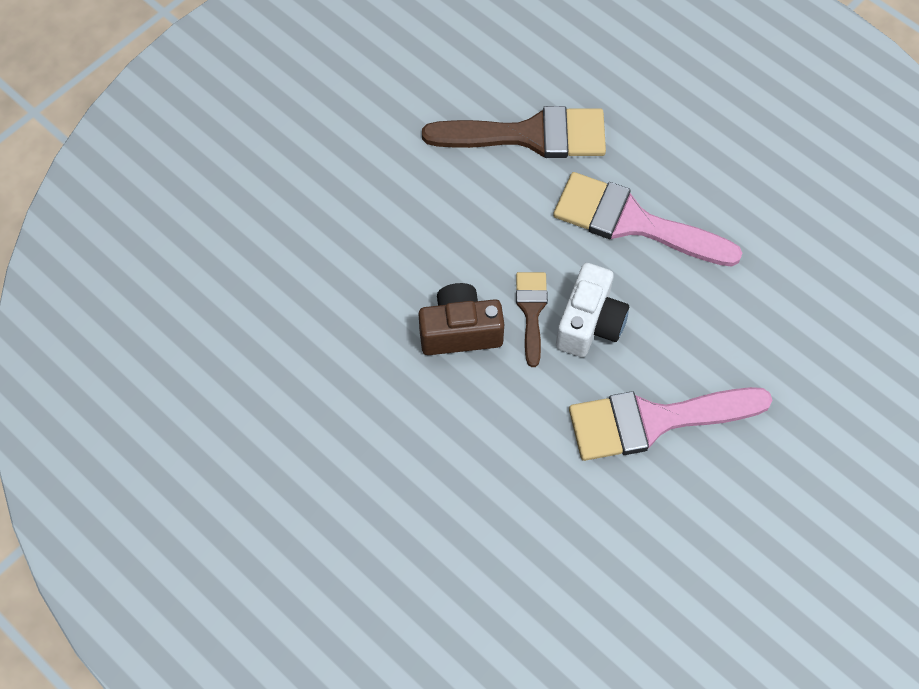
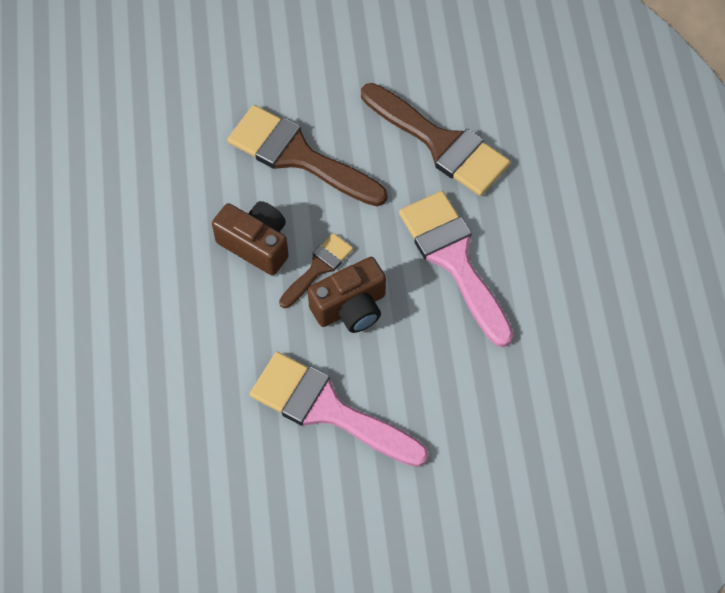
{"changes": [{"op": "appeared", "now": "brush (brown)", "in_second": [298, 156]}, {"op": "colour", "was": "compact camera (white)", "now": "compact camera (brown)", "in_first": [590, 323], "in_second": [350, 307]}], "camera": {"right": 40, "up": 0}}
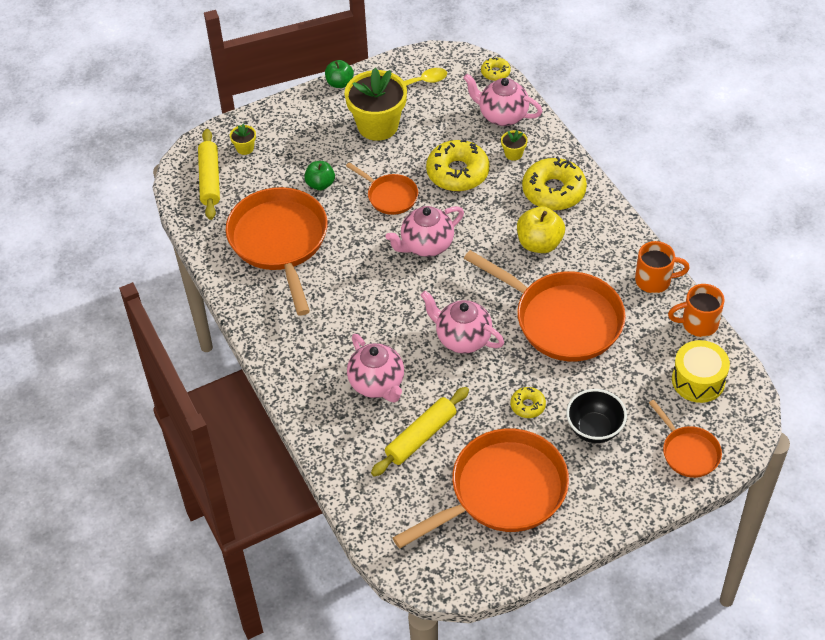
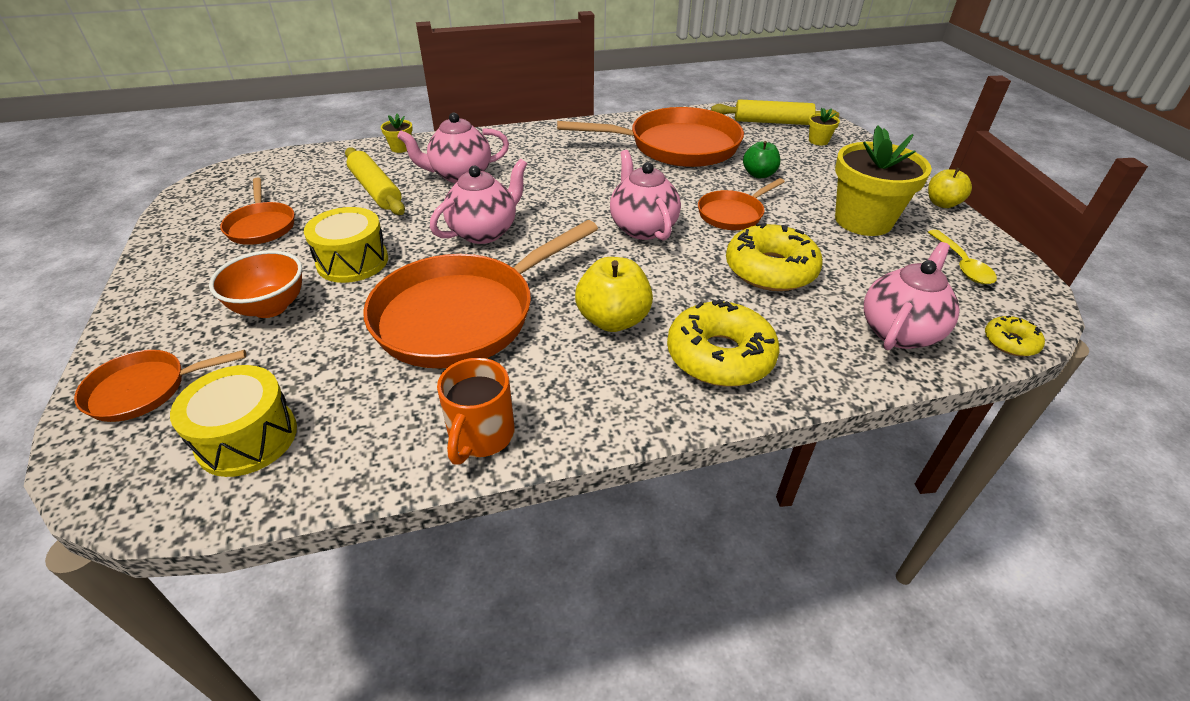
{"changes": [{"op": "missing", "was": "tea mug (orange)", "in_first": [698, 323]}, {"op": "relocated", "was": "plant pot (golden)", "in_first": [513, 154], "in_second": [401, 148]}, {"op": "exchanged", "was": "donut (golden)", "now": "toy drum (golden)", "in_first": [527, 405], "in_second": [352, 262]}, {"op": "colour", "was": "toy apple (emerald)", "now": "toy apple (golden)", "in_first": [339, 83], "in_second": [942, 204]}, {"op": "colour", "was": "deep dish (ebony)", "now": "deep dish (orange)", "in_first": [594, 429], "in_second": [270, 307]}, {"op": "size", "was": "frying pan (orange)", "in_first": [502, 492], "in_second": [261, 226], "ratio": 0.51}], "camera": {"right": 100, "up": -10}}
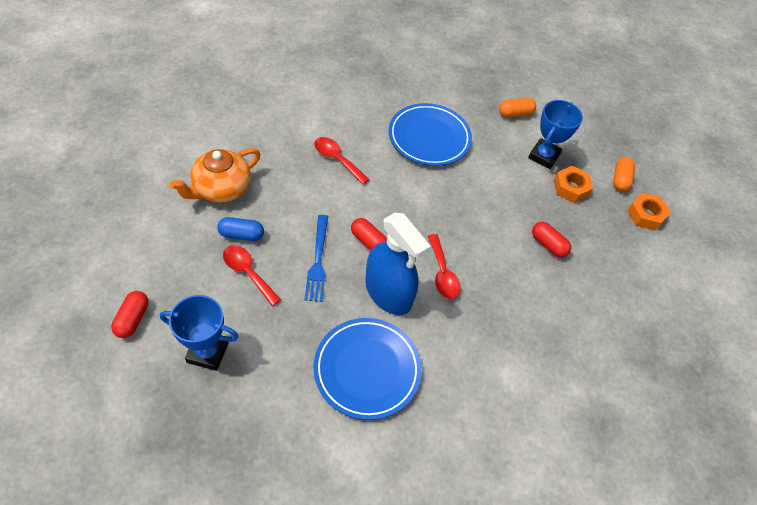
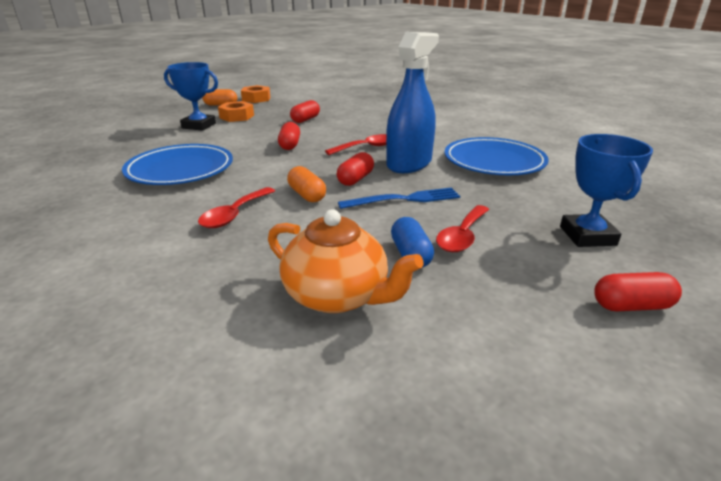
{"changes": [{"op": "appeared", "now": "capsule (crimson)", "in_second": [290, 145]}, {"op": "relocated", "was": "capsule (orange)", "in_first": [515, 113], "in_second": [307, 195]}], "camera": {"right": -100, "up": -25}}
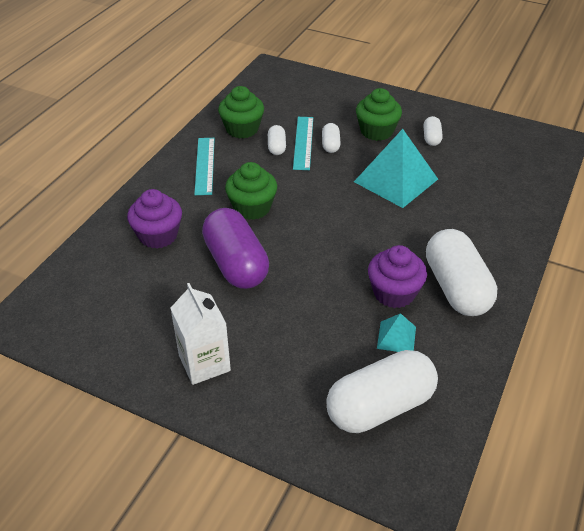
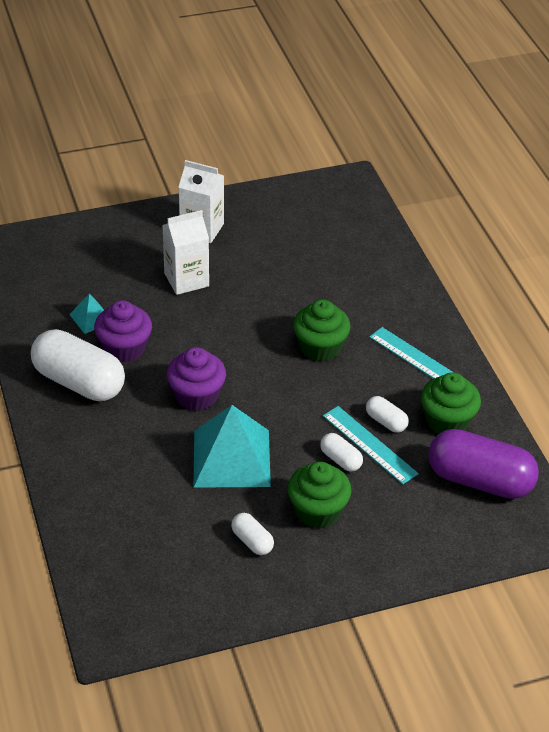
{"changes": [{"op": "missing", "was": "capsule (white)", "in_first": [380, 407]}, {"op": "appeared", "now": "milk carton (white)", "in_second": [186, 280]}, {"op": "relocated", "was": "cupcake (purple)", "in_first": [158, 235], "in_second": [196, 395]}, {"op": "relocated", "was": "capsule (purple)", "in_first": [236, 264], "in_second": [479, 480]}], "camera": {"right": 135, "up": 0}}
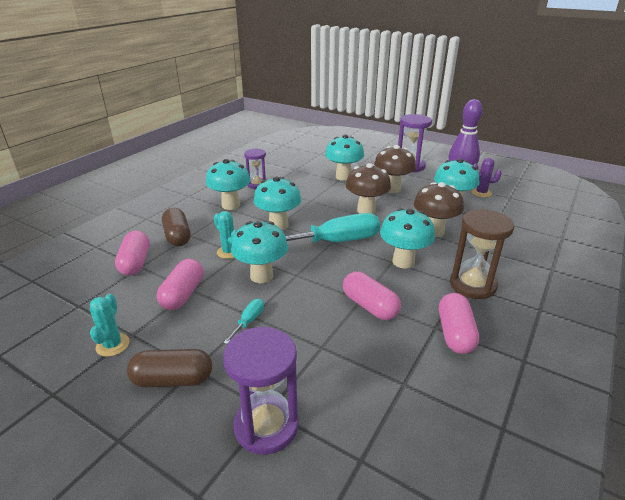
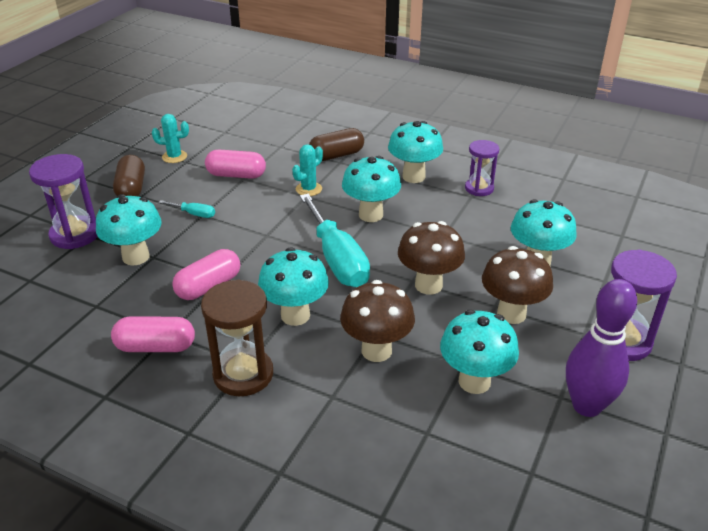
{"changes": [{"op": "missing", "was": "capsule (rose-pink)", "in_first": [135, 262]}, {"op": "missing", "was": "cactus (purple)", "in_first": [481, 193]}, {"op": "relocated", "was": "mushroom (turquoise)", "in_first": [261, 276], "in_second": [136, 257]}], "camera": {"right": 85, "up": 5}}
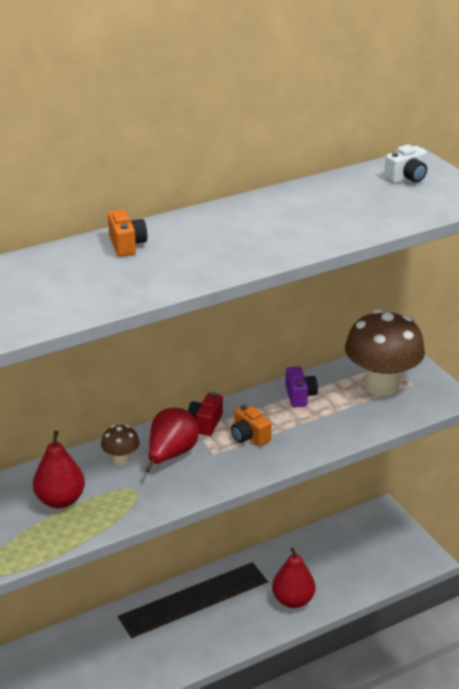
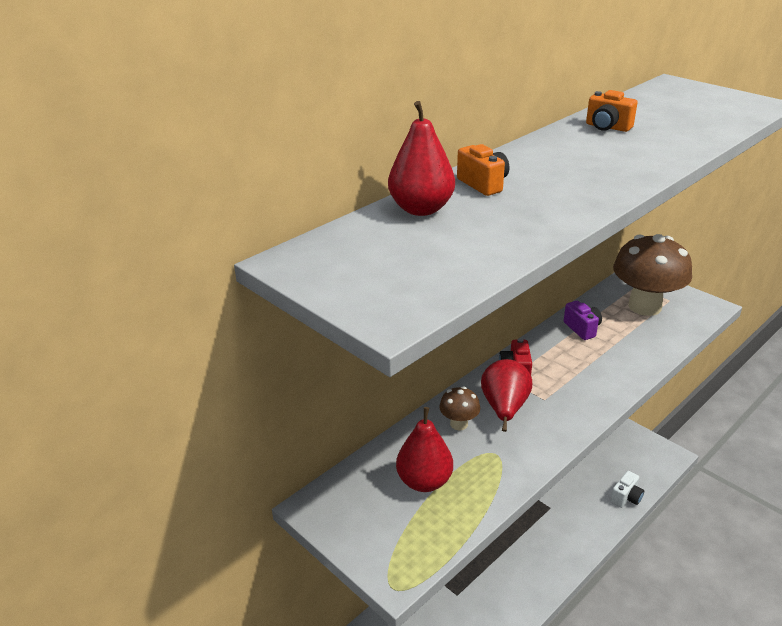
{"changes": [{"op": "relocated", "was": "compact camera (orange)", "in_first": [249, 437], "in_second": [607, 127]}, {"op": "relocated", "was": "toy pear (crimson)", "in_first": [293, 600], "in_second": [421, 209]}, {"op": "relocated", "was": "compact camera (white)", "in_first": [407, 178], "in_second": [626, 498]}], "camera": {"right": -15, "up": 0}}
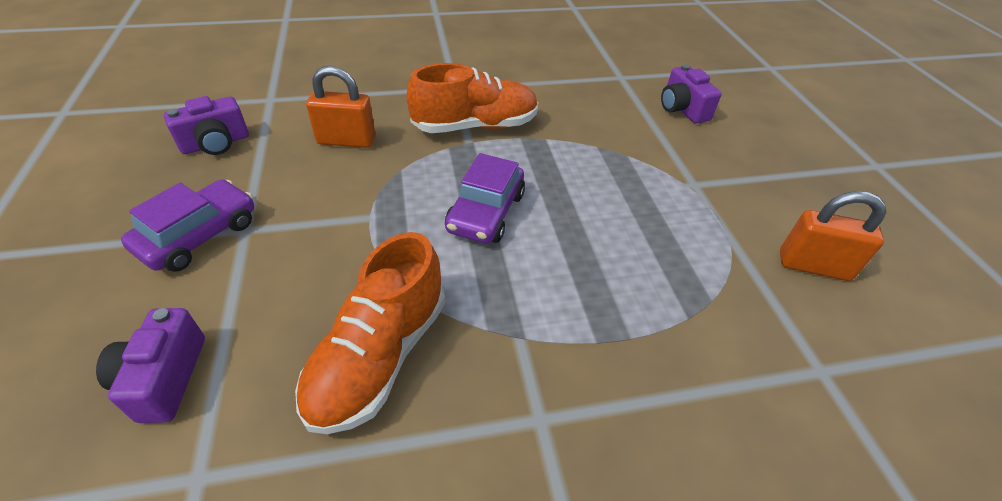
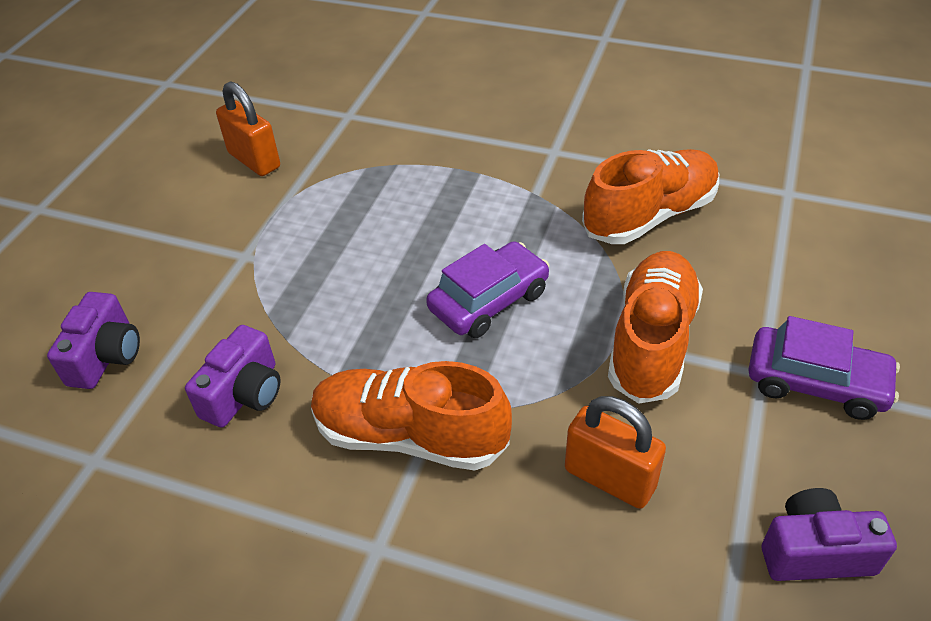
{"changes": [{"op": "appeared", "now": "shoe (orange)", "in_second": [651, 342]}, {"op": "relocated", "was": "compact camera (purple)", "in_first": [164, 378], "in_second": [244, 394]}, {"op": "spun", "was": "automobile (purple)", "in_first": [199, 235], "in_second": [815, 382], "clockwise": -135}], "camera": {"right": -145, "up": 0}}
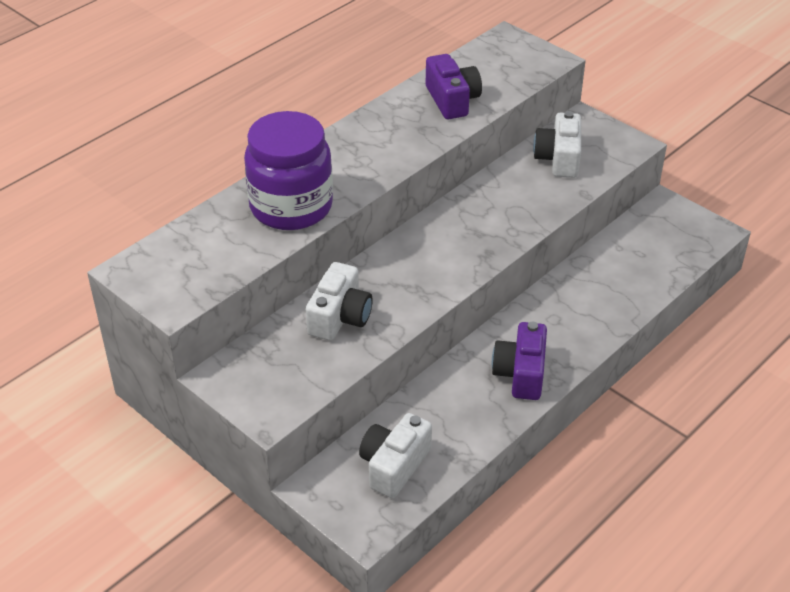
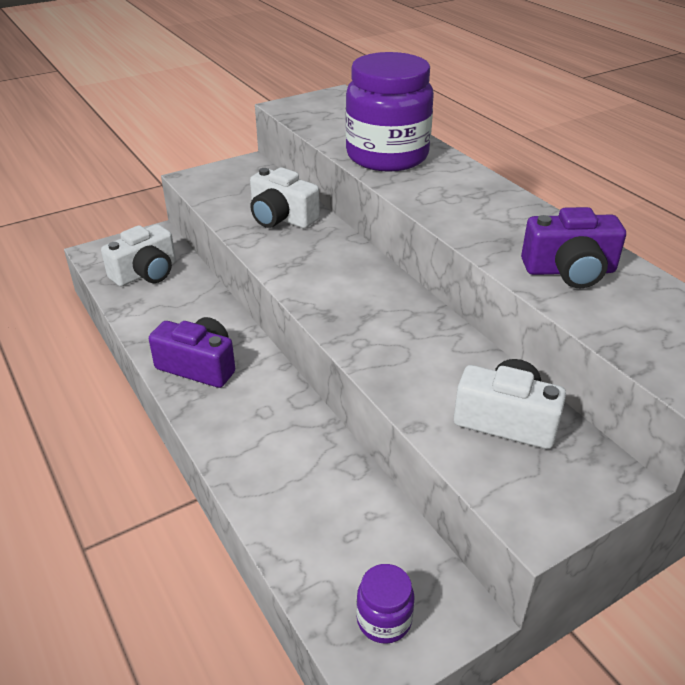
{"changes": [{"op": "appeared", "now": "jam jar (purple)", "in_second": [384, 620]}, {"op": "spun", "was": "compact camera (white)", "in_first": [394, 465], "in_second": [146, 273], "clockwise": 90}], "camera": {"right": 105, "up": -5}}
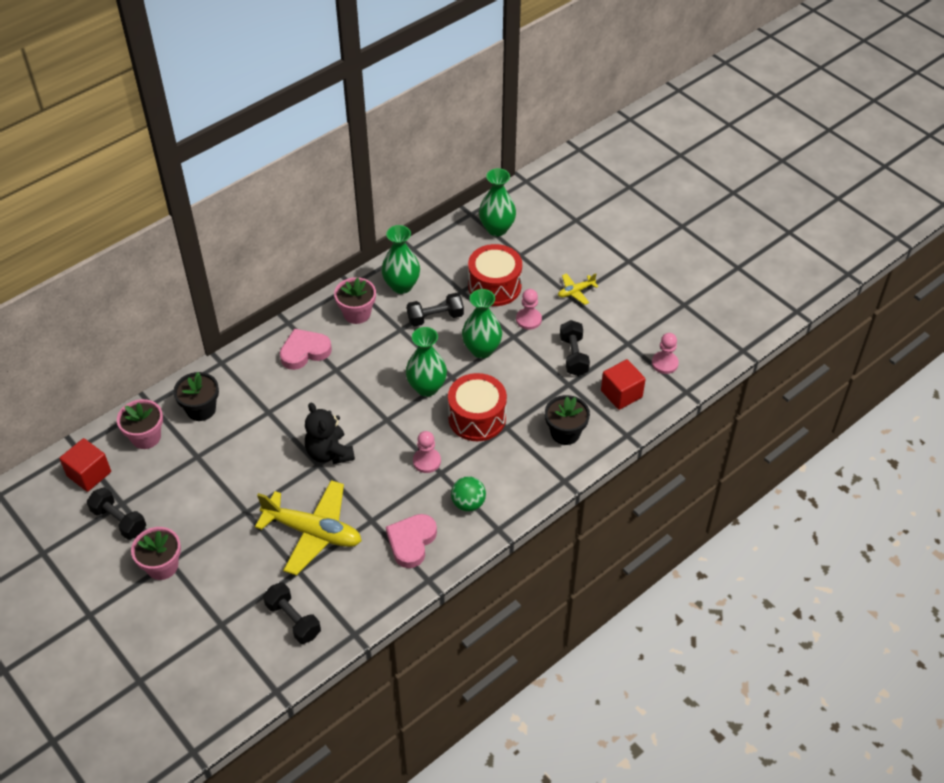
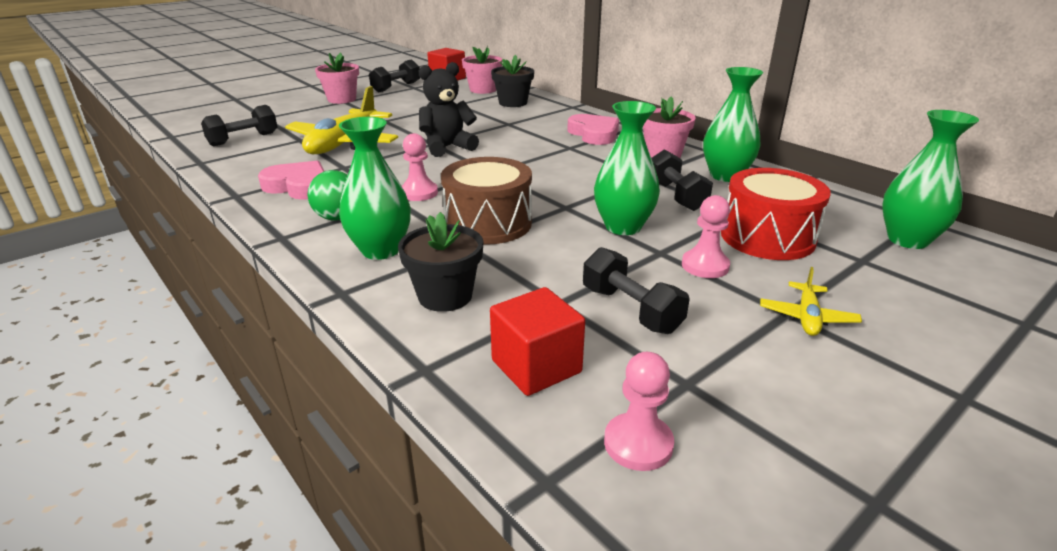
{"changes": [{"op": "relocated", "was": "flower vase (emerald)", "in_first": [427, 387], "in_second": [380, 250]}, {"op": "colour", "was": "toy drum (crimson)", "now": "toy drum (brown)", "in_first": [477, 418], "in_second": [488, 223]}, {"op": "spun", "was": "toy plane (golden)", "in_first": [576, 291], "in_second": [807, 317], "clockwise": -135}, {"op": "spun", "was": "hand weight (ebony)", "in_first": [573, 356], "in_second": [631, 310], "clockwise": 60}], "camera": {"right": 90, "up": -20}}
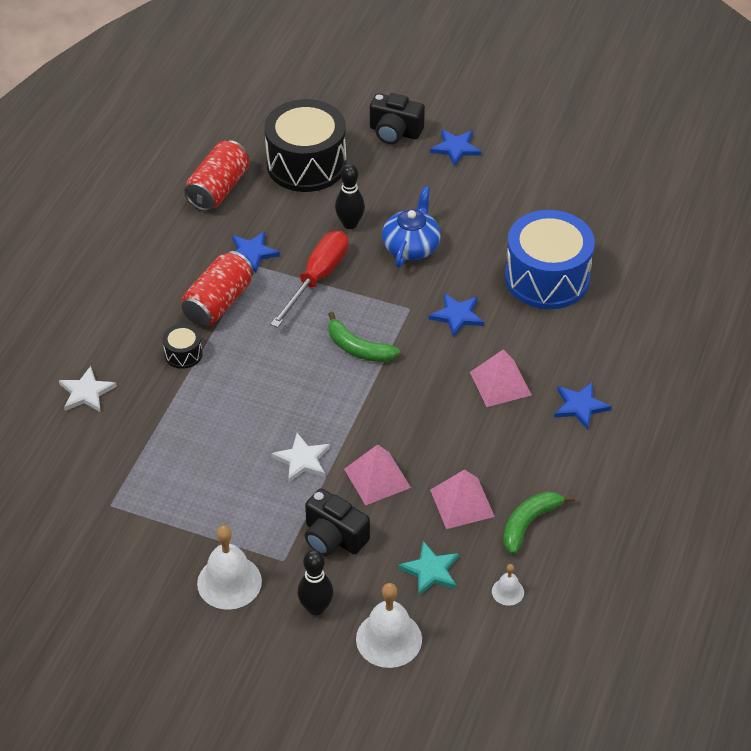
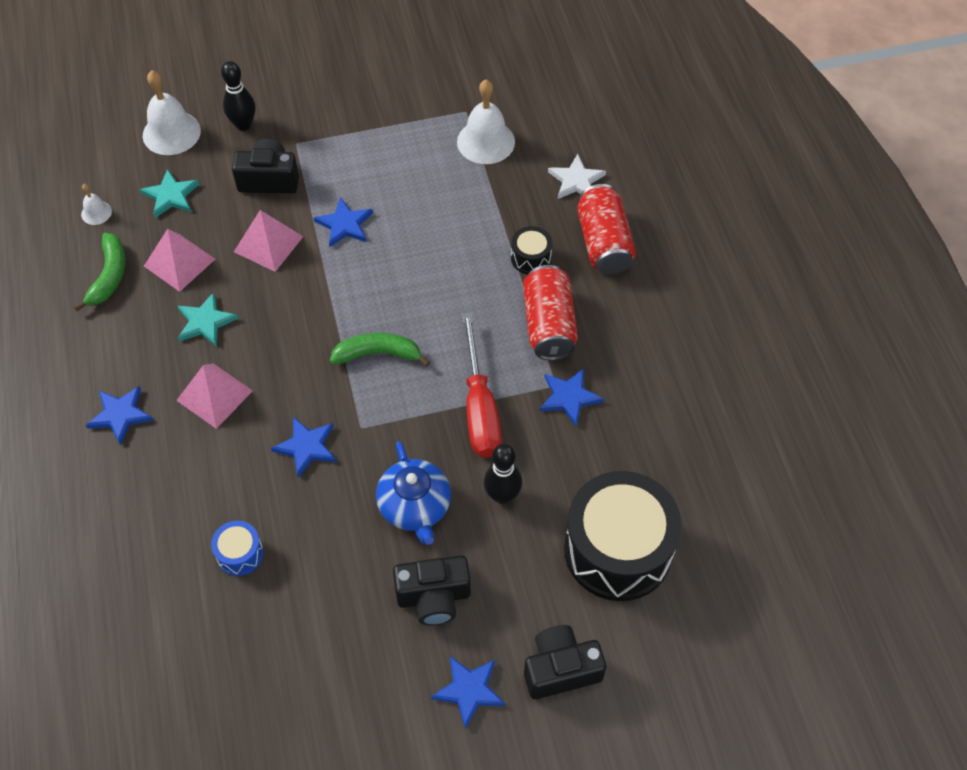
{"changes": [{"op": "appeared", "now": "star shape (turquoise)", "in_second": [205, 322]}, {"op": "appeared", "now": "compact camera (ebony)", "in_second": [434, 597]}, {"op": "relocated", "was": "soda can (crimson)", "in_first": [218, 189], "in_second": [603, 243]}, {"op": "relocated", "was": "hand bell (white)", "in_first": [229, 582], "in_second": [486, 141]}, {"op": "colour", "was": "star shape (white)", "now": "star shape (royal blue)", "in_first": [302, 460], "in_second": [344, 224]}, {"op": "size", "was": "toy drum (royal blue)", "in_first": [547, 278], "in_second": [240, 554], "ratio": 0.43}], "camera": {"right": 145, "up": 10}}
